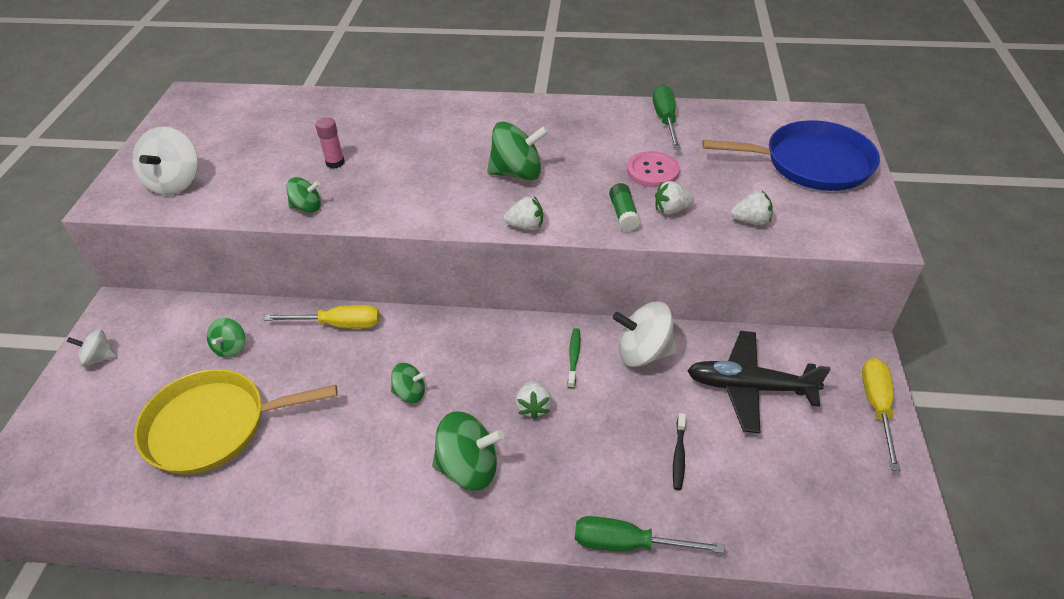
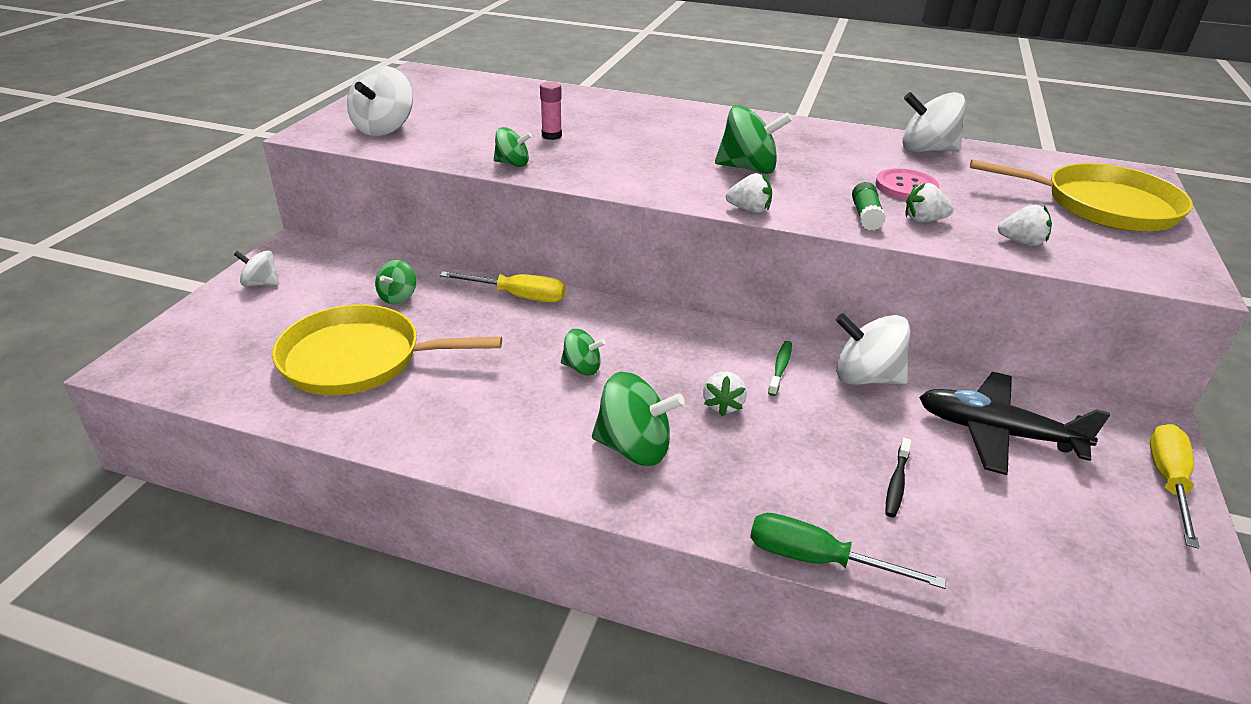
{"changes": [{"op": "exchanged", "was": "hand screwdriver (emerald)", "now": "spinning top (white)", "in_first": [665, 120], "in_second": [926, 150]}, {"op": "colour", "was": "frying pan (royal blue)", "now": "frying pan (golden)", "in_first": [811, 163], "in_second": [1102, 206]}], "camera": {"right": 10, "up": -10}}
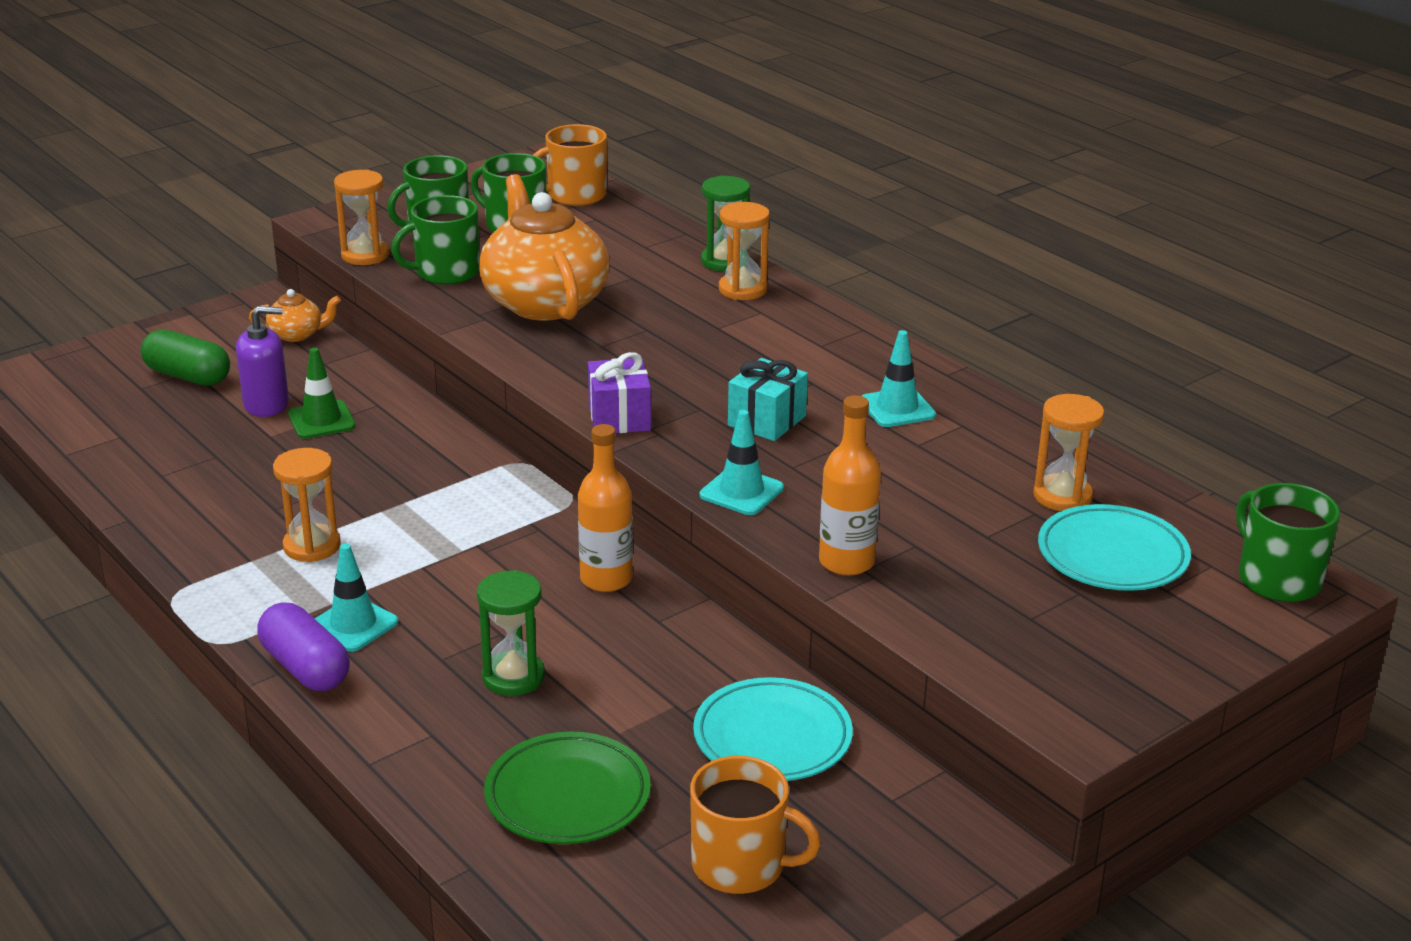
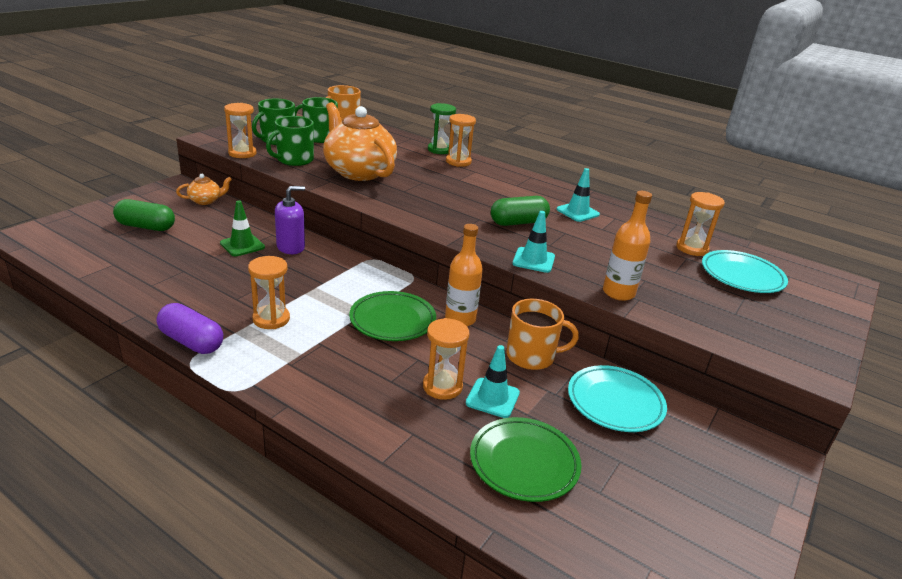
{"changes": [{"op": "missing", "was": "present (purple)", "in_first": [619, 417]}, {"op": "missing", "was": "tea mug (emerald)", "in_first": [1277, 579]}, {"op": "appeared", "now": "dinner plate (emerald)", "in_second": [392, 320]}, {"op": "relocated", "was": "soap dispenser (purple)", "in_first": [266, 404], "in_second": [291, 247]}, {"op": "relocated", "was": "capsule (purple)", "in_first": [305, 668], "in_second": [191, 341]}, {"op": "relocated", "was": "road cone (turquoise)", "in_first": [353, 625], "in_second": [492, 398]}, {"op": "relocated", "was": "tea mug (orange)", "in_first": [741, 865], "in_second": [531, 356]}, {"op": "exchanged", "was": "present (turquoise)", "now": "capsule (emerald)", "in_first": [767, 421], "in_second": [518, 222]}, {"op": "colour", "was": "sandglass (emerald)", "now": "sandglass (orange)", "in_first": [513, 677], "in_second": [442, 386]}], "camera": {"right": -20, "up": 0}}
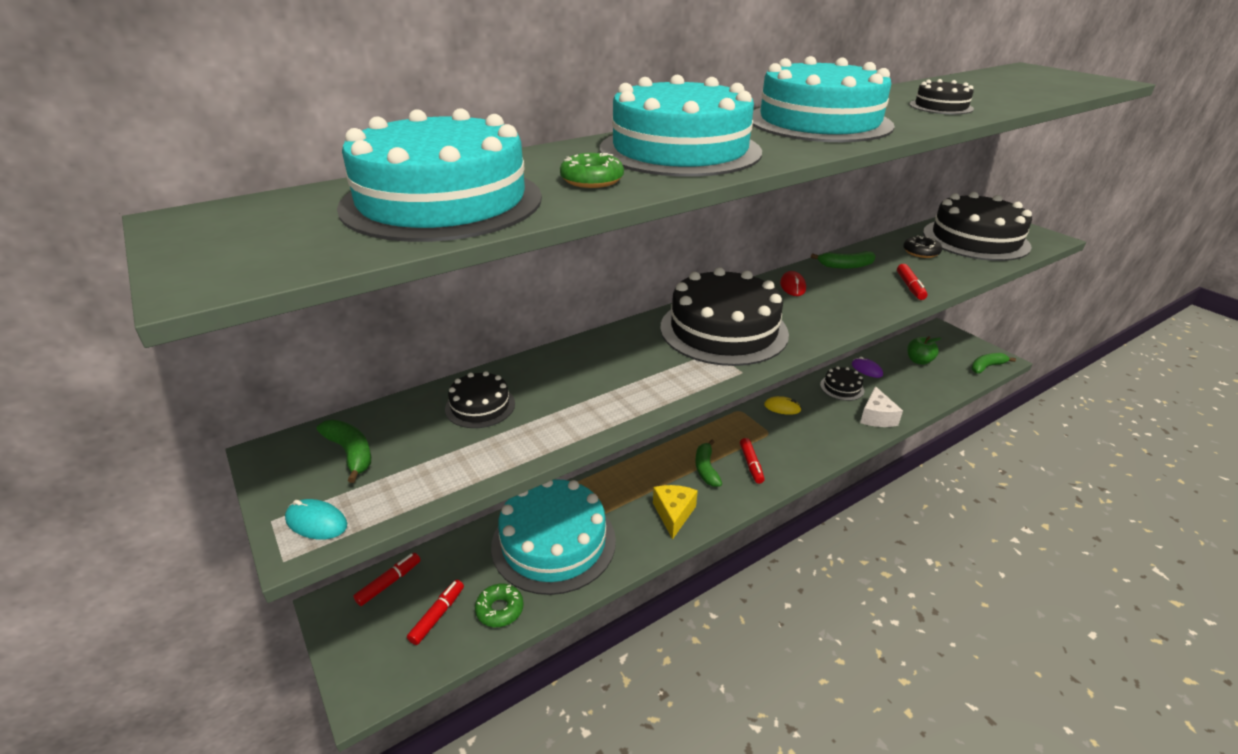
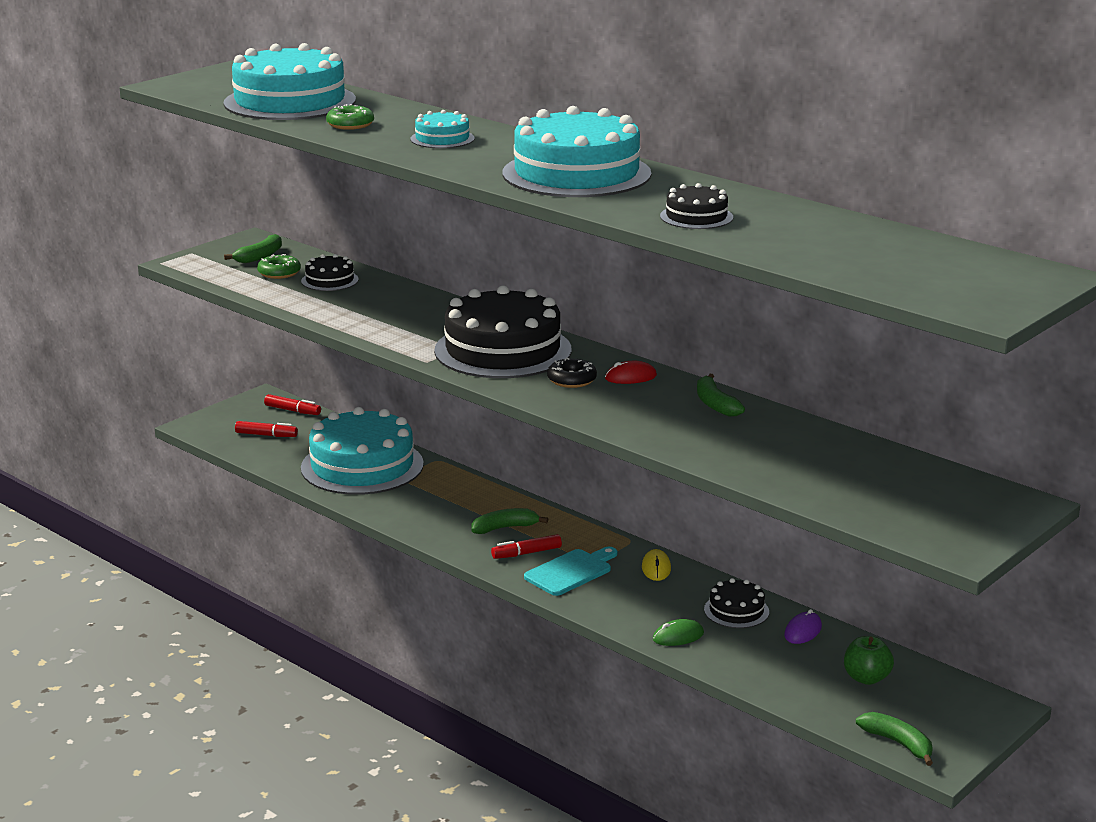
{"changes": [{"op": "missing", "was": "mouse (turquoise)", "in_first": [316, 522]}, {"op": "missing", "was": "piece of cheese (golden)", "in_first": [673, 514]}, {"op": "missing", "was": "marker (crimson)", "in_first": [910, 287]}, {"op": "missing", "was": "layer cake (ebony)", "in_first": [975, 239]}, {"op": "appeared", "now": "bread board (turquoise)", "in_second": [571, 571]}, {"op": "relocated", "was": "donut (emerald)", "in_first": [500, 609], "in_second": [279, 273]}, {"op": "relocated", "was": "donut (ebony)", "in_first": [921, 252], "in_second": [572, 380]}, {"op": "exchanged", "was": "piece of cheese (white)", "now": "mouse (emerald)", "in_first": [876, 417], "in_second": [678, 636]}, {"op": "size", "was": "layer cake (turquoise)", "in_first": [680, 150], "in_second": [442, 139], "ratio": 0.46}], "camera": {"right": 75, "up": -10}}
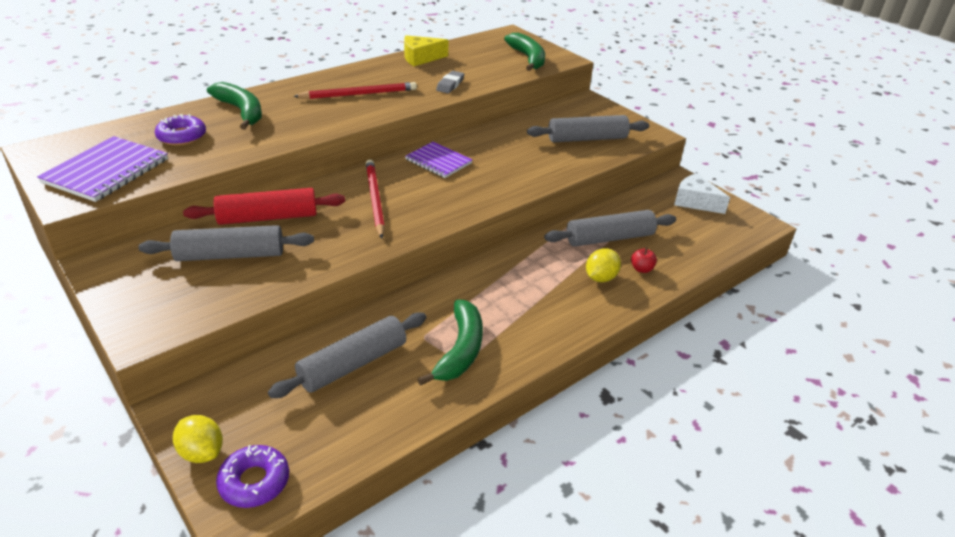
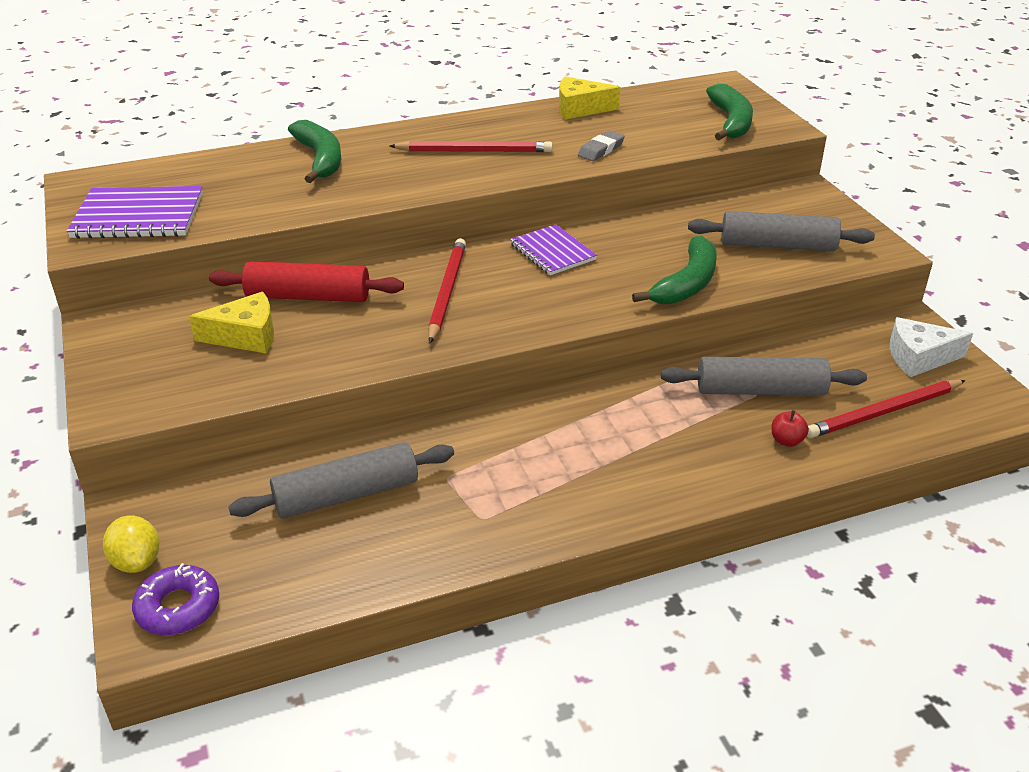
{"changes": [{"op": "missing", "was": "donut (purple)", "in_first": [182, 136]}, {"op": "missing", "was": "lemon (golden)", "in_first": [600, 278]}, {"op": "appeared", "now": "pencil (crimson)", "in_second": [884, 412]}, {"op": "relocated", "was": "banana (emerald)", "in_first": [460, 350], "in_second": [687, 283]}, {"op": "exchanged", "was": "rolling pin (gray)", "now": "piece of cheese (golden)", "in_first": [230, 255], "in_second": [245, 336]}, {"op": "spun", "was": "notepad (purple)", "in_first": [106, 171], "in_second": [138, 216], "clockwise": 45}, {"op": "spun", "was": "piece of cheese (white)", "in_first": [695, 201], "in_second": [919, 357], "clockwise": -60}], "camera": {"right": 20, "up": 0}}
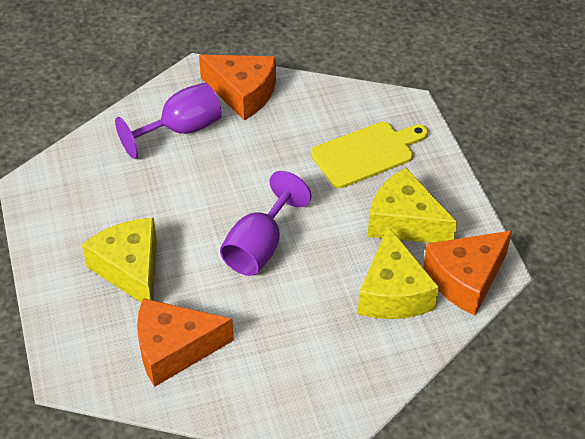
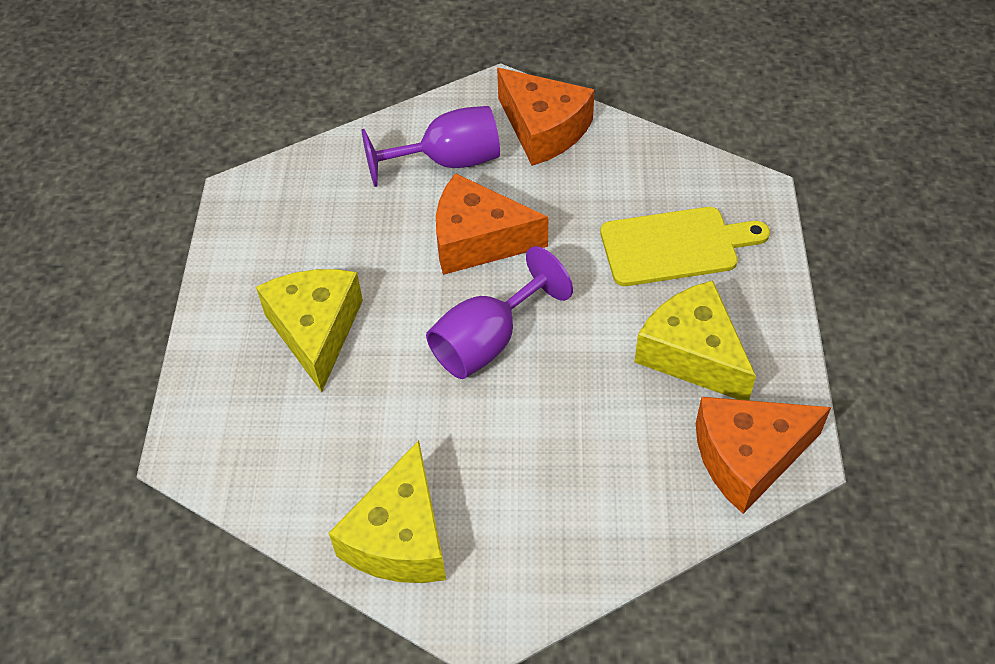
{"changes": [{"op": "relocated", "was": "piece of cheese (orange)", "in_first": [174, 349], "in_second": [478, 240]}, {"op": "relocated", "was": "piece of cheese (golden)", "in_first": [393, 293], "in_second": [400, 537]}], "camera": {"right": 20, "up": 5}}
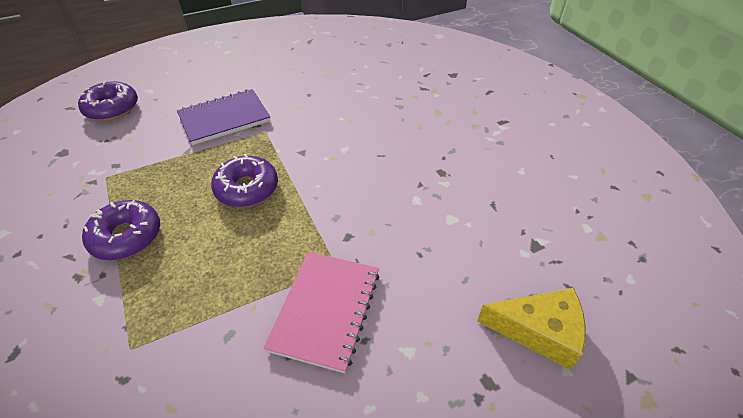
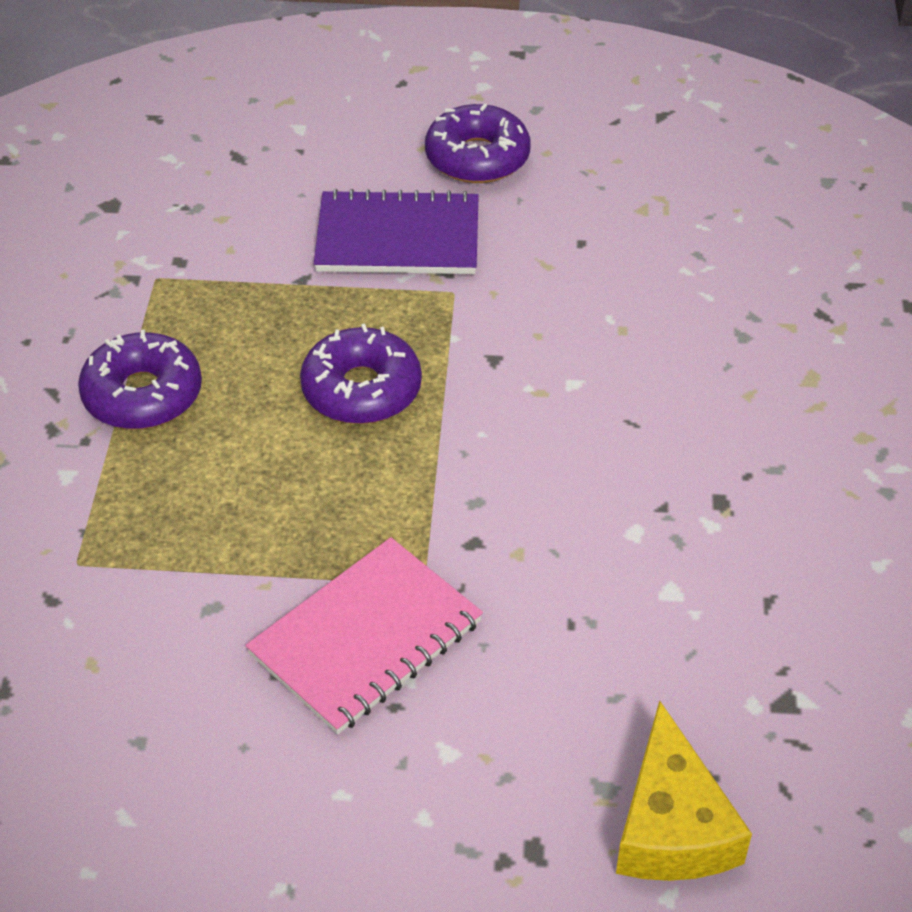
{"changes": [{"op": "relocated", "was": "donut (purple)", "in_first": [112, 108], "in_second": [477, 158]}, {"op": "spun", "was": "piece of cheese (golden)", "in_first": [539, 331], "in_second": [672, 825], "clockwise": 45}], "camera": {"right": 30, "up": 0}}
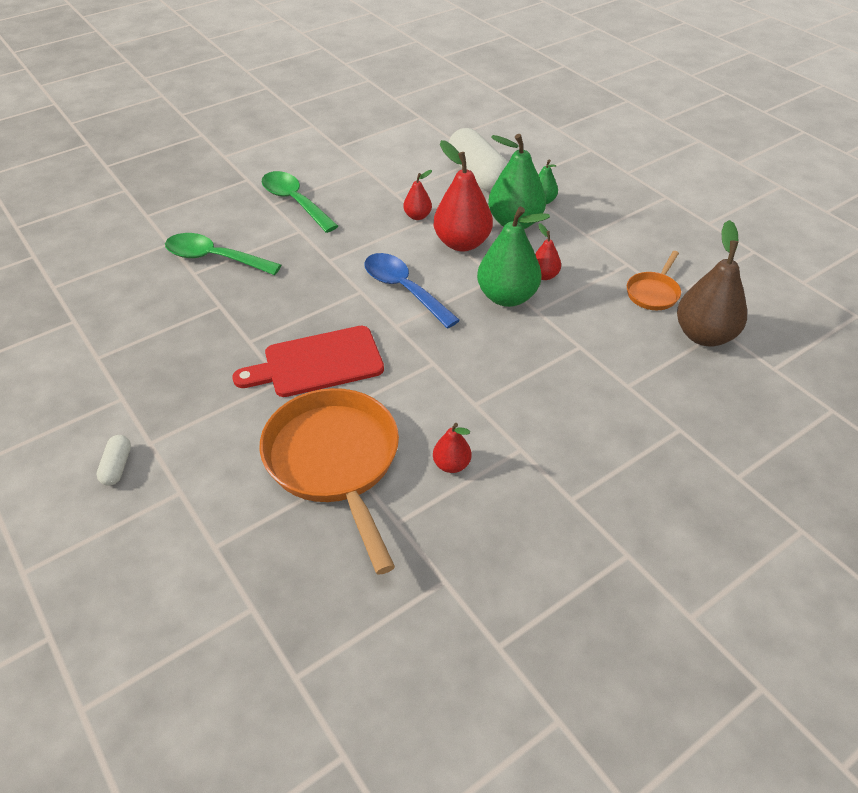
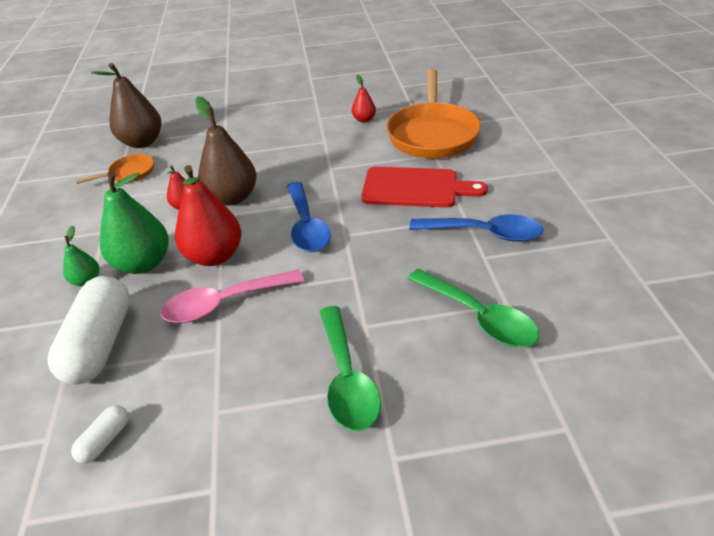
{"changes": [{"op": "appeared", "now": "tablespoon (royal blue)", "in_second": [484, 233]}, {"op": "relocated", "was": "capsule (white)", "in_first": [117, 466], "in_second": [105, 440]}, {"op": "exchanged", "was": "toy pear (crimson)", "now": "tablespoon (rose-pink)", "in_first": [417, 216], "in_second": [224, 303]}, {"op": "colour", "was": "toy pear (emerald)", "now": "toy pear (brown)", "in_first": [507, 297], "in_second": [232, 197]}], "camera": {"right": -150, "up": -5}}
